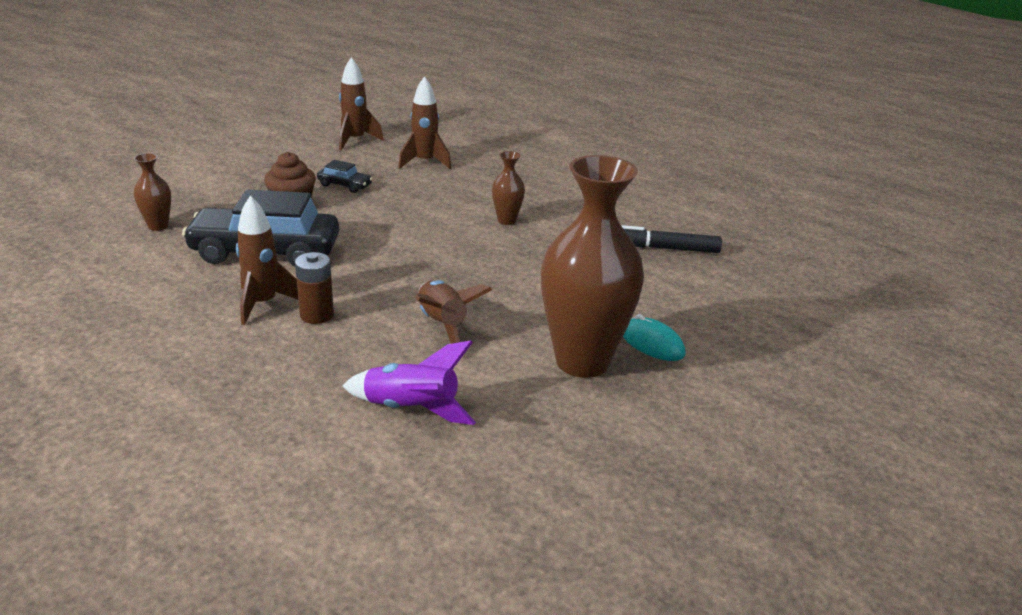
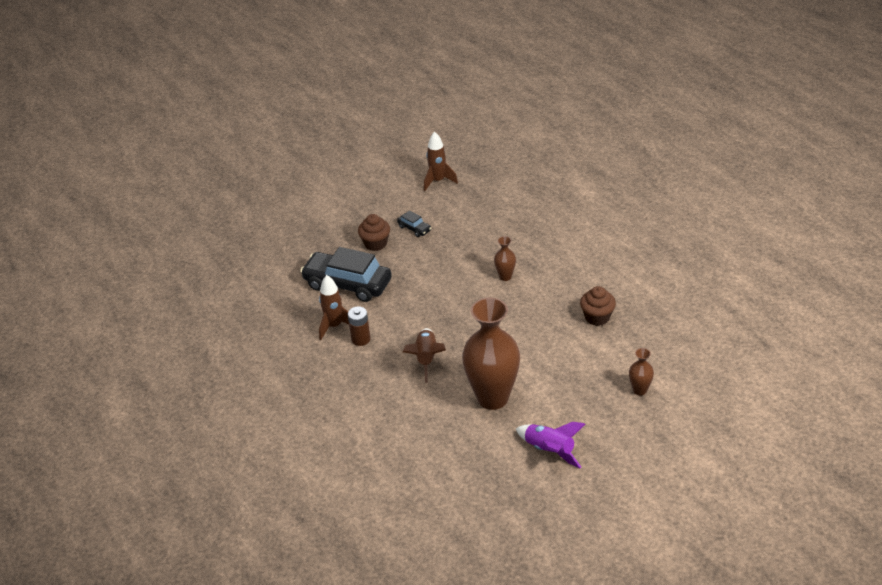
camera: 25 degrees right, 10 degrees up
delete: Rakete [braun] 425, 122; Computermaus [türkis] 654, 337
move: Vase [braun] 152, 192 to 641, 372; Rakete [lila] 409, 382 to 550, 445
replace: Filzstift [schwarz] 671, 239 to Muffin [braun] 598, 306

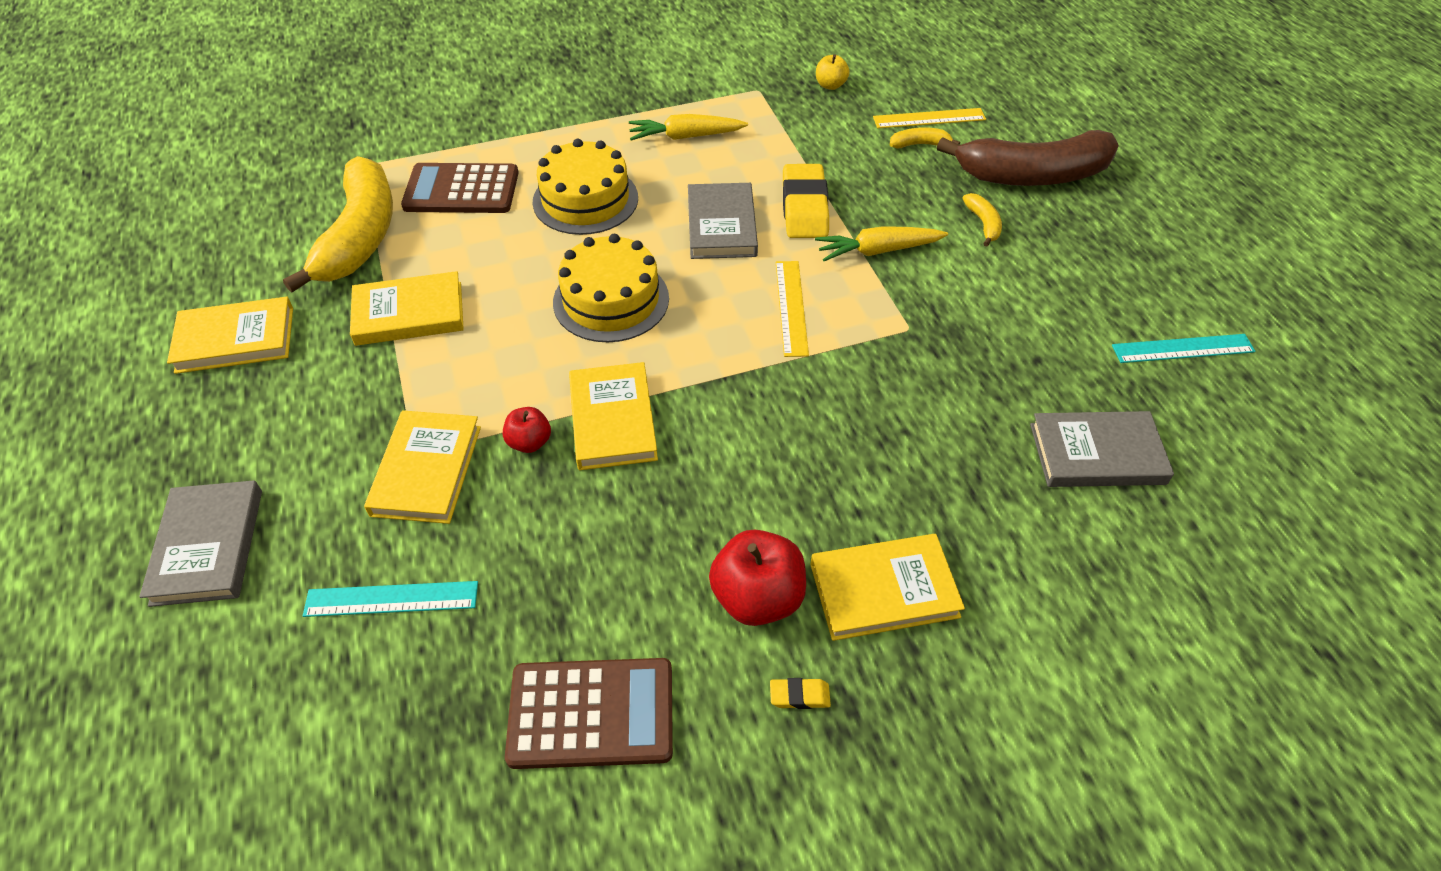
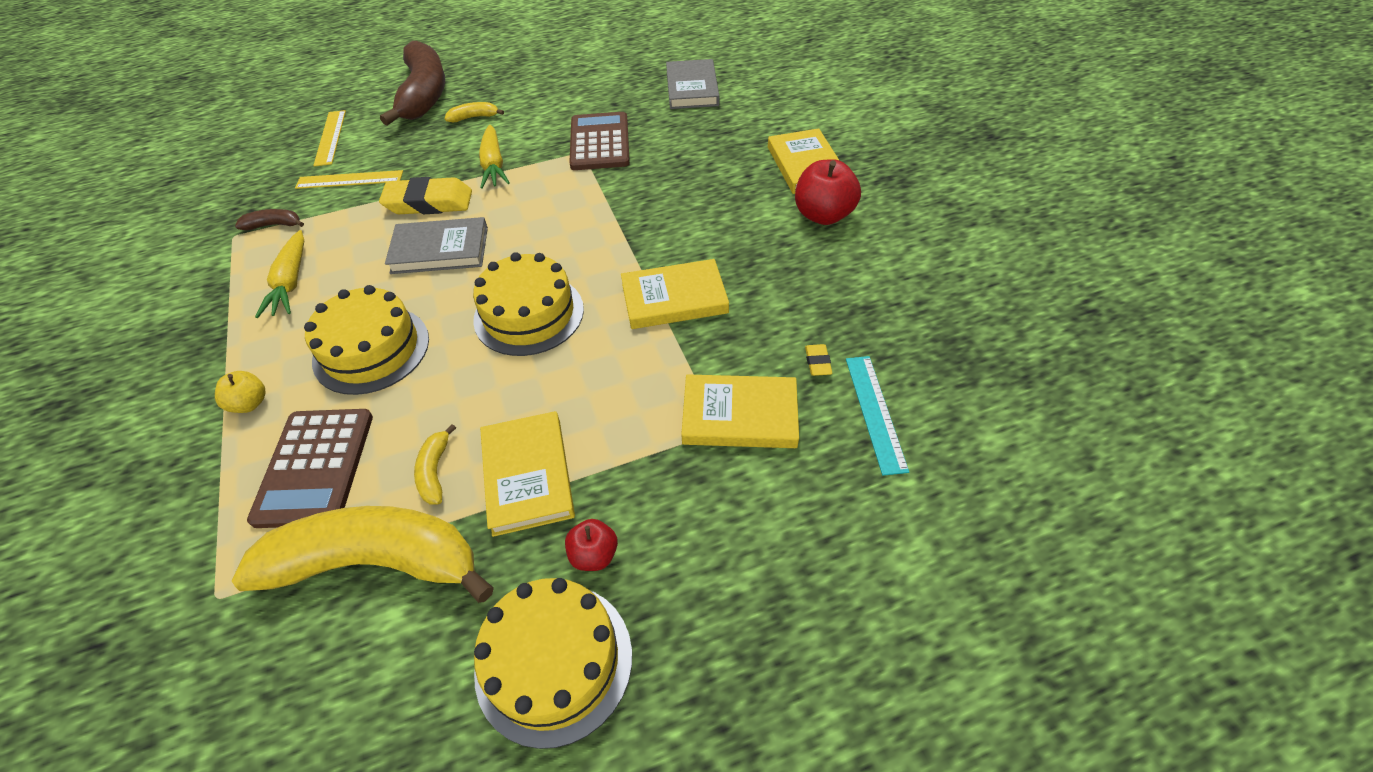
camera: 90 degrees left, 0 degrees up
delete: Lineal [türkis] 1183, 348; Buch [grau] 200, 543
insert: Banane [braun] 269, 219
move: Apfel [gelb] 833, 72 to 240, 392; Banane [gelb] 925, 137 to 435, 464; Lineal [gelb] 792, 309 to 349, 179; Apfel [rot] 527, 430 to 591, 545; Taschenrechner [braun] 589, 713 to 599, 141; Radiergummi [gelb] 800, 693 to 818, 360
replace: Buch [gelb] 230, 335 to Kuchen [gelb] 553, 663

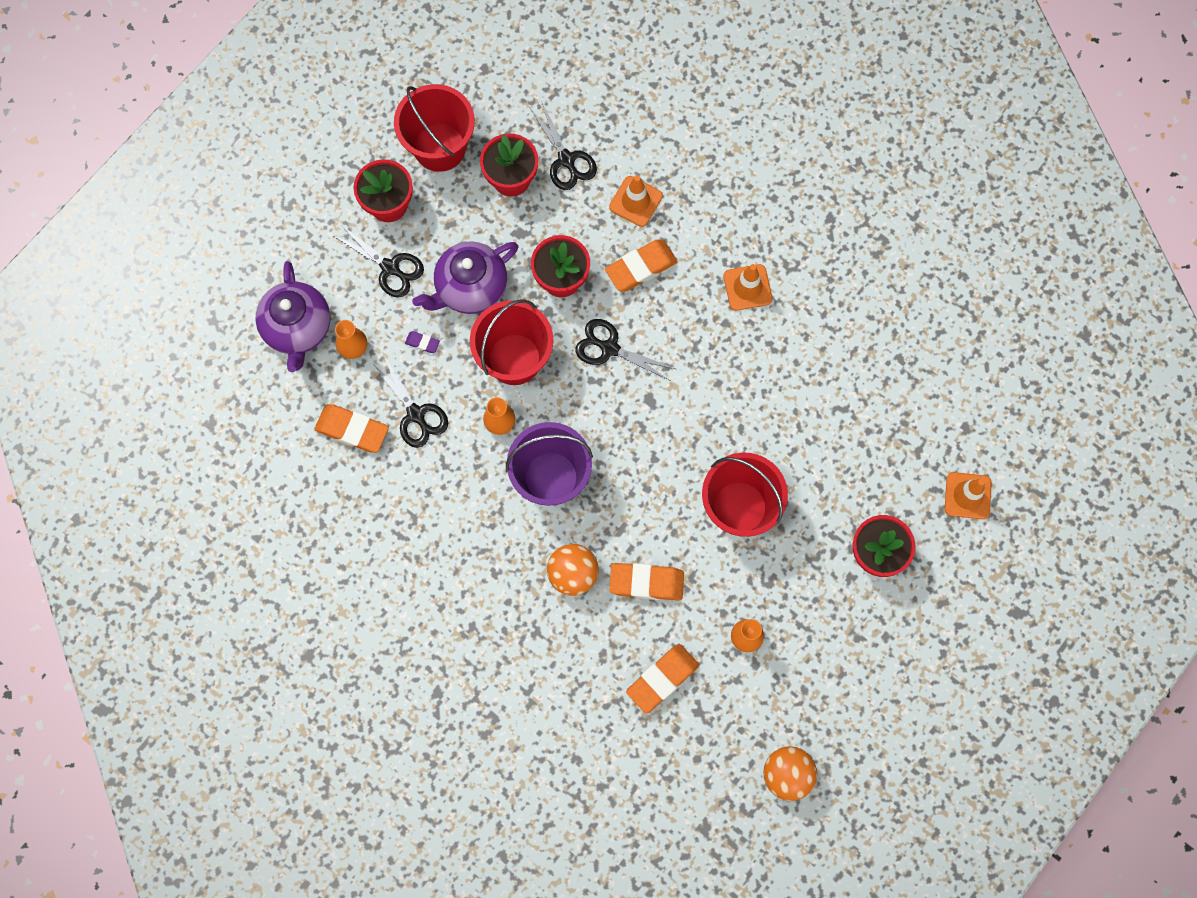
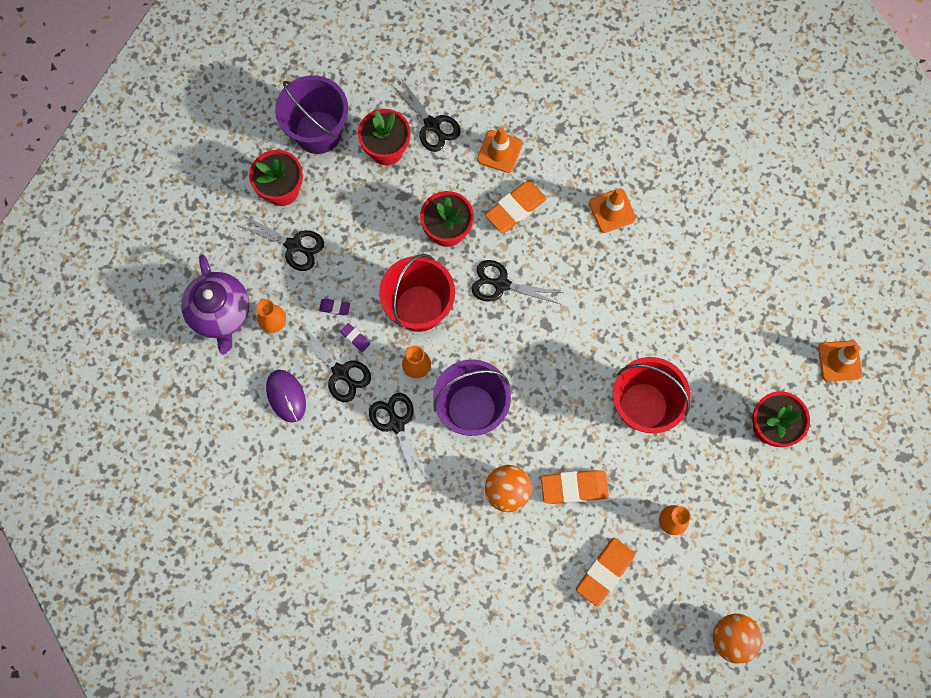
camera: 10 degrees left, 0 degrees up
delete: Teekanne [lila] 465, 277
insert: Radiergummi [lila] 355, 337; Schere [schwarz] 398, 438
replace: Radiergummi [orange] 351, 428 to Computermaus [lila] 286, 396
recolor: Eimer [rot] 434, 128 to Eimer [lila] 311, 114

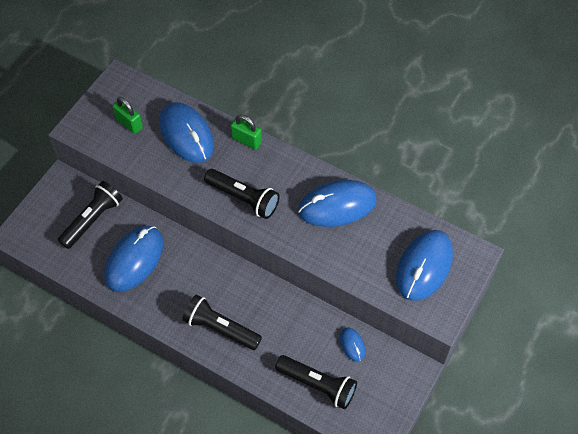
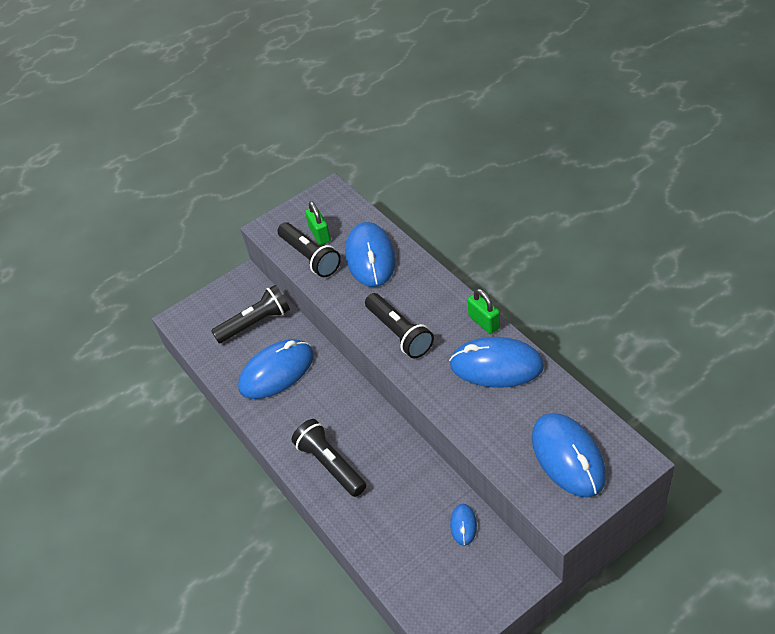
camera: 30 degrees right, 10 degrees down
move: Vorhängeschloss [grün] 246, 132 to 483, 311; Taschenlampe [schwarz] 316, 382 to 309, 249
rotate: Computermaus [blau] 424, 265 = 569, 455 75 degrees counterclockwise

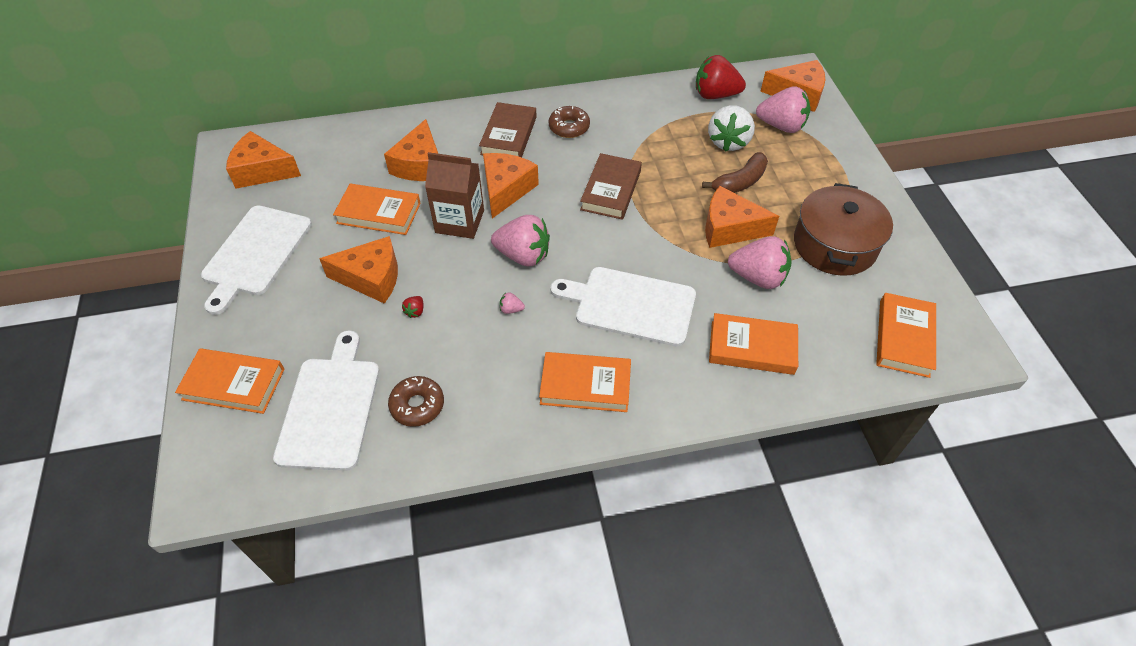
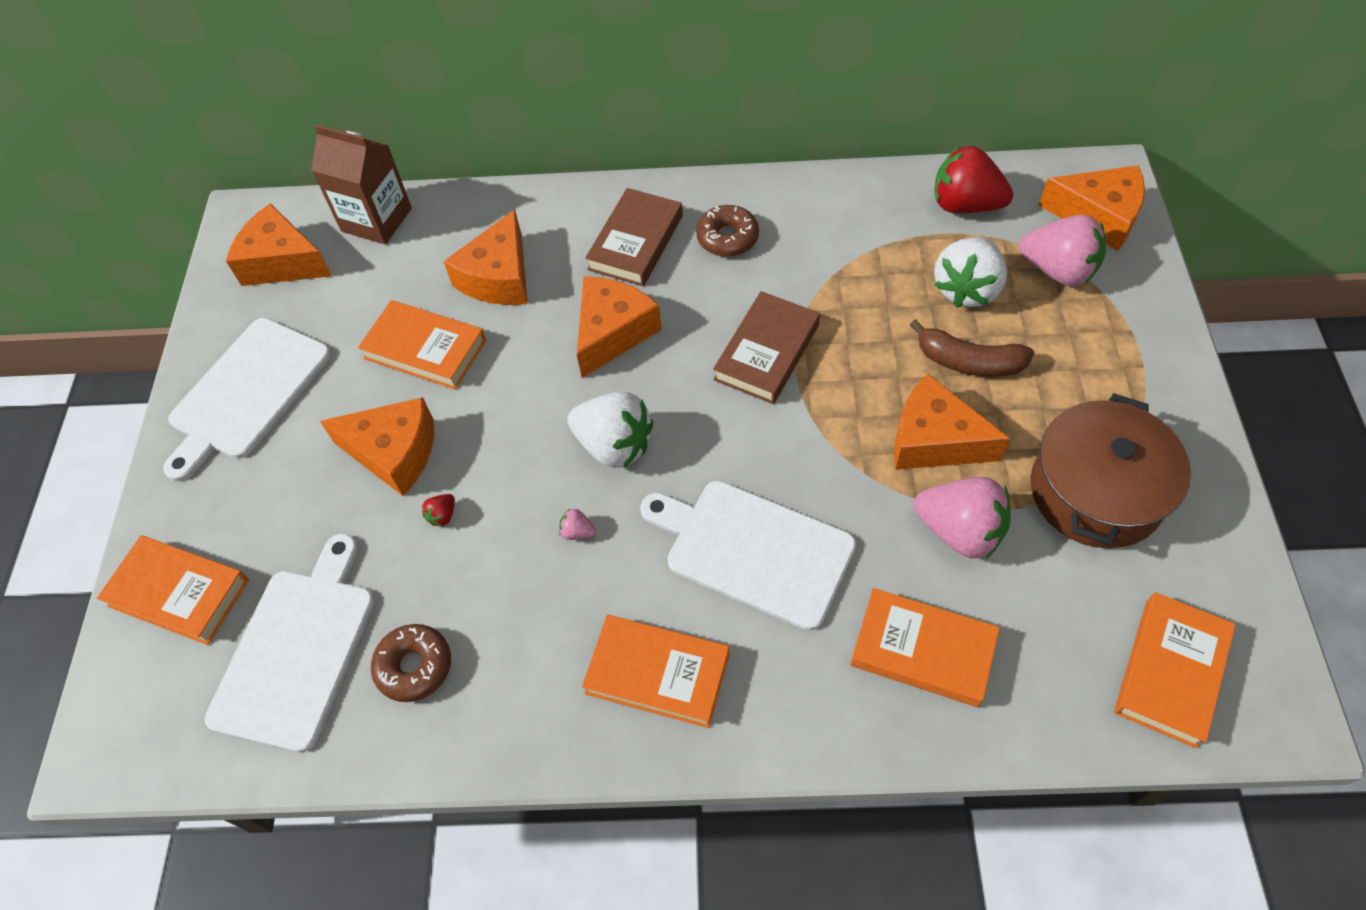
camera: 15 degrees right, 5 degrees up
move: Getränkekarton [braun] 454, 195 to 361, 184
recolor: Erdbeere [rosa] 520, 240 to Erdbeere [weiß] 610, 430
rotate: Banane [braun] 735, 172 = 972, 348 45 degrees clockwise

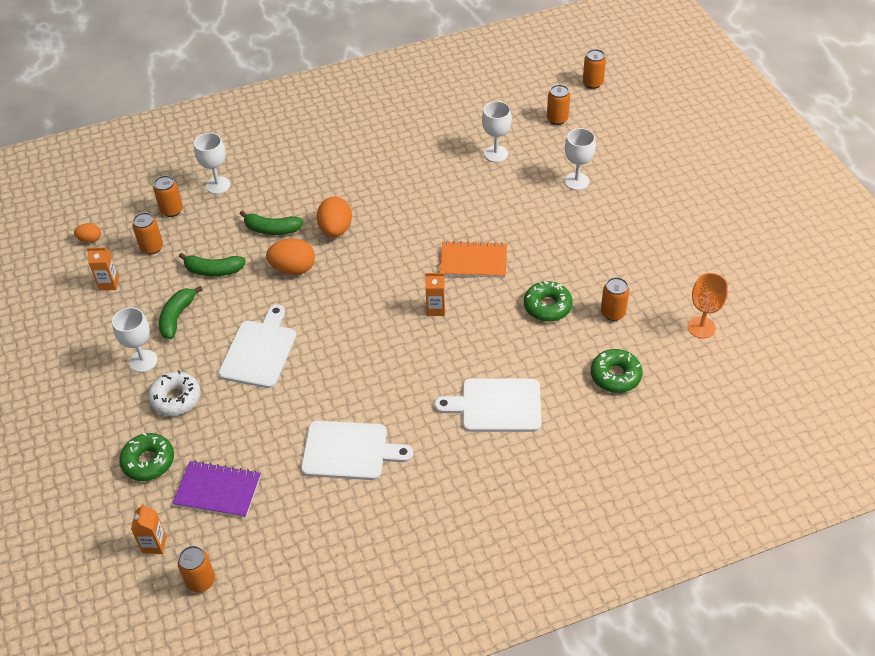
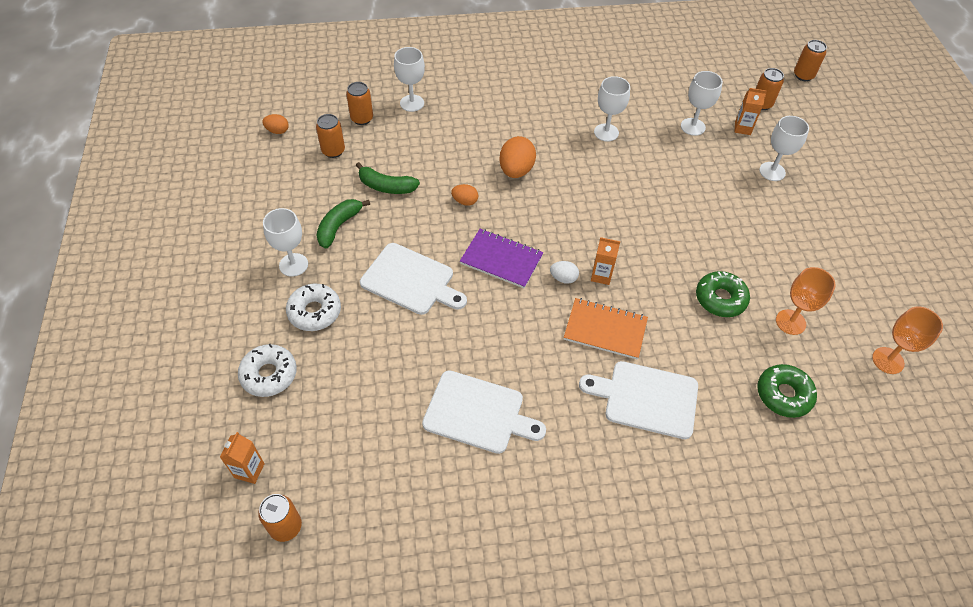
camera: 10 degrees right, 5 degrees up
delete: Banane [grün] 272, 222
insert: Kelch [weiß] 612, 109; Ei [weiß] 564, 272
move: Notizbuch [orange] 473, 259 to 606, 328; Getränkekarton [orange] 103, 268 to 750, 111; Notizbuch [lila] 217, 489 to 501, 258
replace: Dose [orange] 615, 299 to Kelch [orange] 806, 301
recolor: Donut [grün] 146, 457 to Donut [weiß] 267, 370
rotate: Schneidebrett [weiß] 257, 346 = 413, 279 90 degrees clockwise
resize: Ei [orange] 290, 256 = 464, 195 x0.55

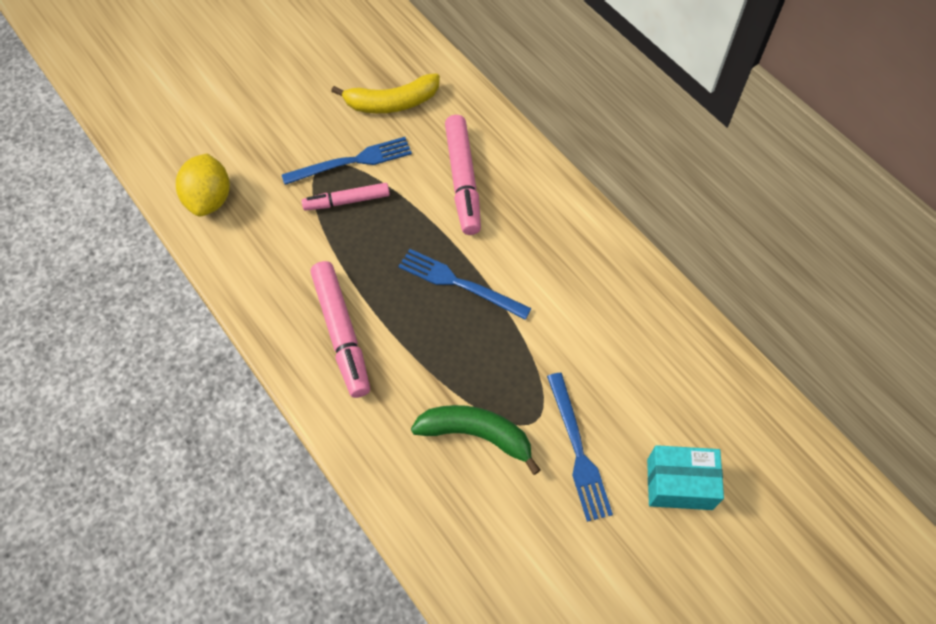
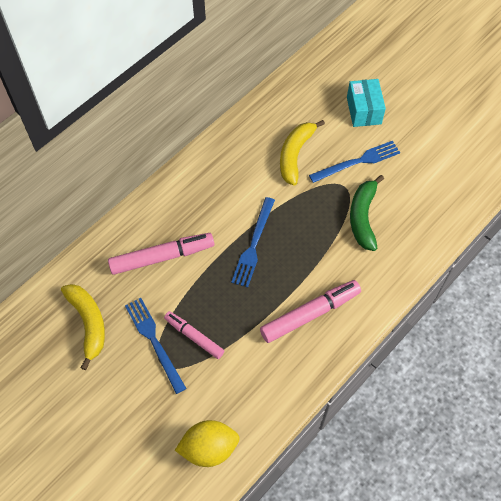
camera: 100 degrees left, 0 degrees up
insert: Banane [gelb] 302, 153
rotate: Filzstift [rosa] 346, 197 = 194, 335 150 degrees clockwise

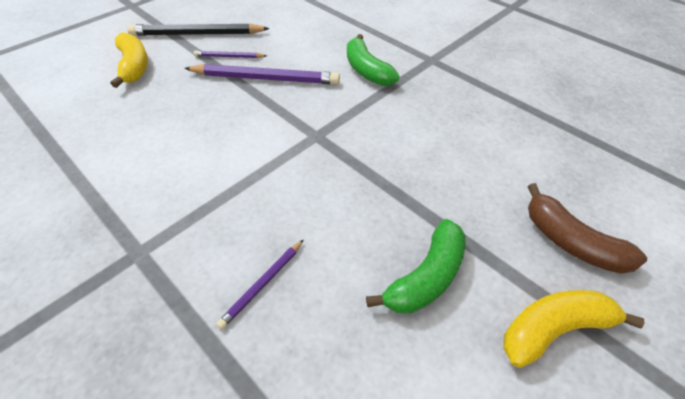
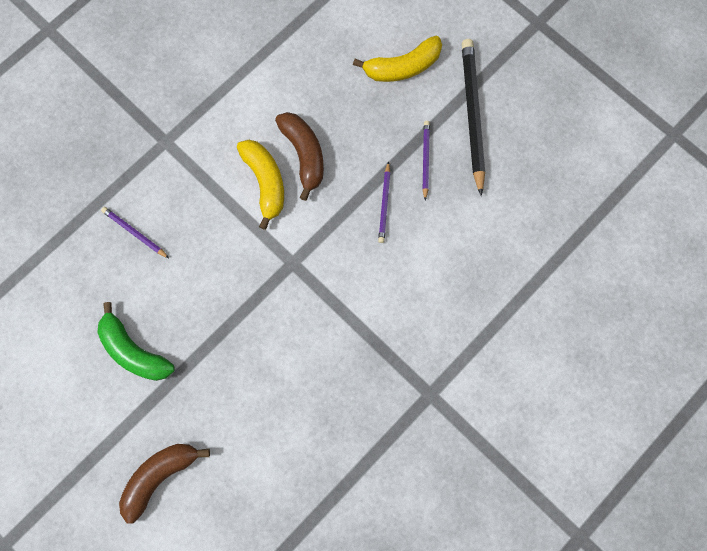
camera: 90 degrees right, 25 degrees up
delete: Banane [grün] 373, 60
insert: Banane [braun] 299, 156
move: Banane [gelb] 573, 329 to 260, 185
resize: Bleistift [lila] 262, 74 = 384, 202 x0.50

